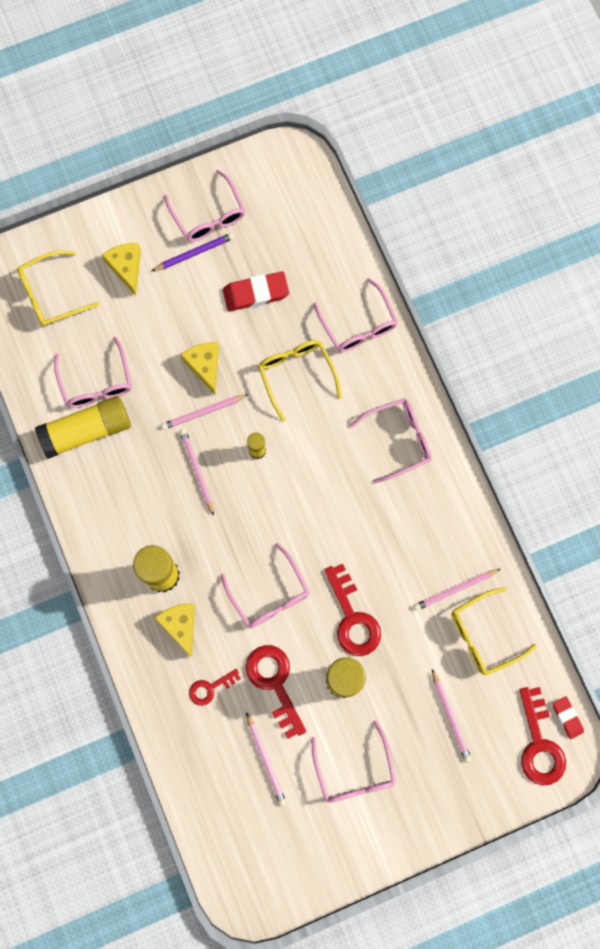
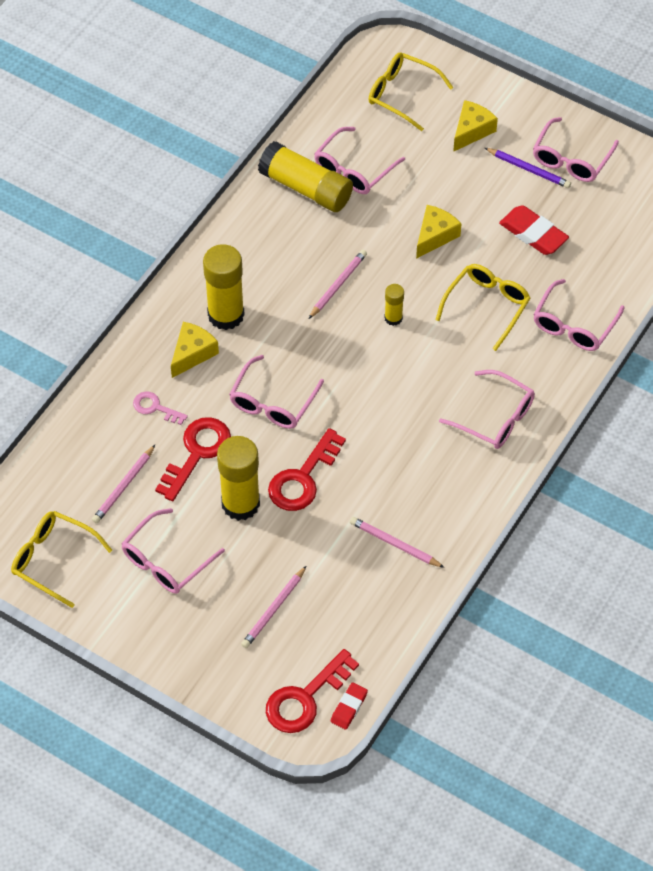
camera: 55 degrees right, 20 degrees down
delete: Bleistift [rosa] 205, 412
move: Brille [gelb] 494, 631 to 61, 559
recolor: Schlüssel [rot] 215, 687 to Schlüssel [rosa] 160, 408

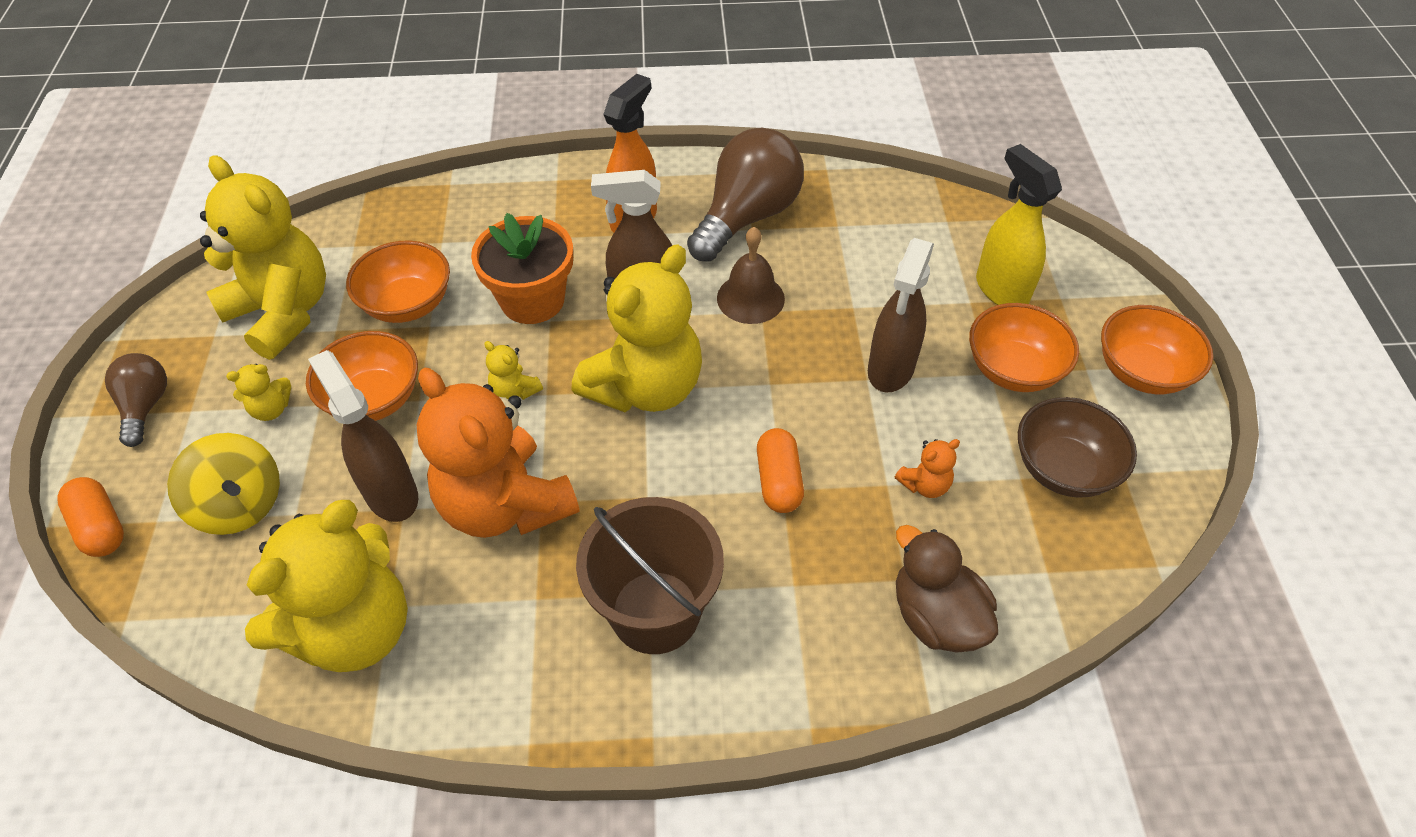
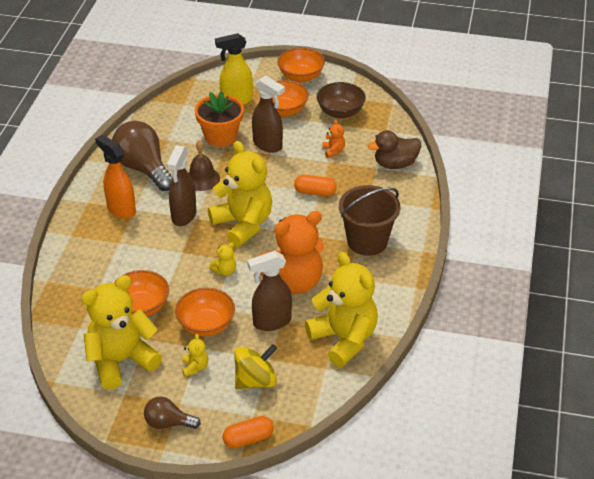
camera: 75 degrees left, 10 degrees down
move: Blumentopf [orange] 522, 268 to 219, 119

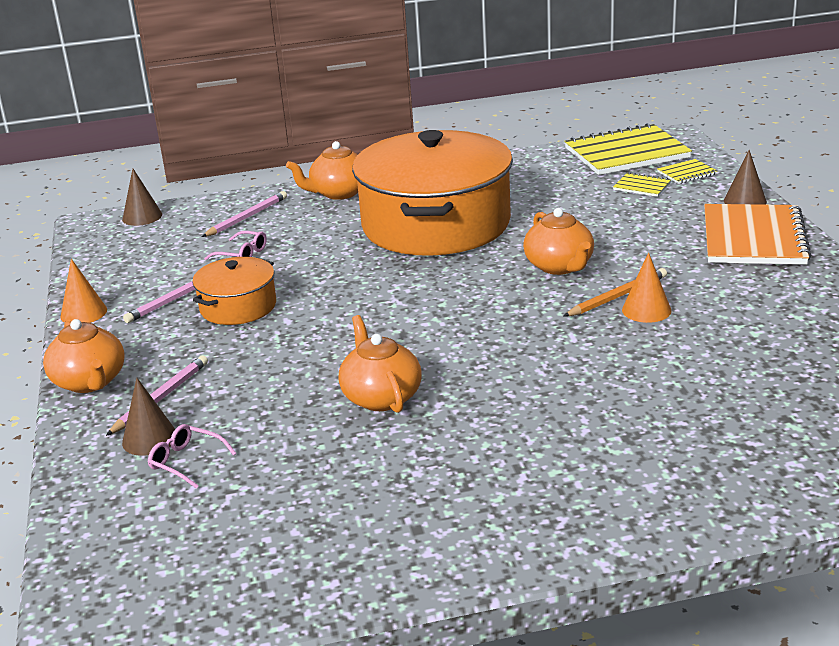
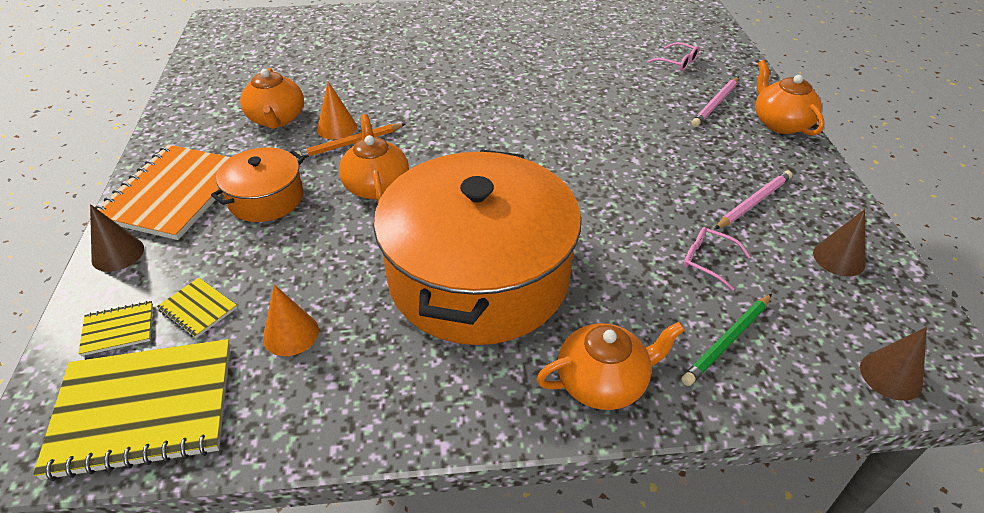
camera: 175 degrees left, 15 degrees up
move: Kochtopf [orange] 234, 291 to 258, 184; Kegel [orange] 84, 291 to 291, 320; Teekanne [orange] 380, 364 to 272, 98; Kegel [braun] 148, 417 to 839, 242
recolor: Bleistift [rosa] 244, 214 to Bleistift [grün] 727, 340

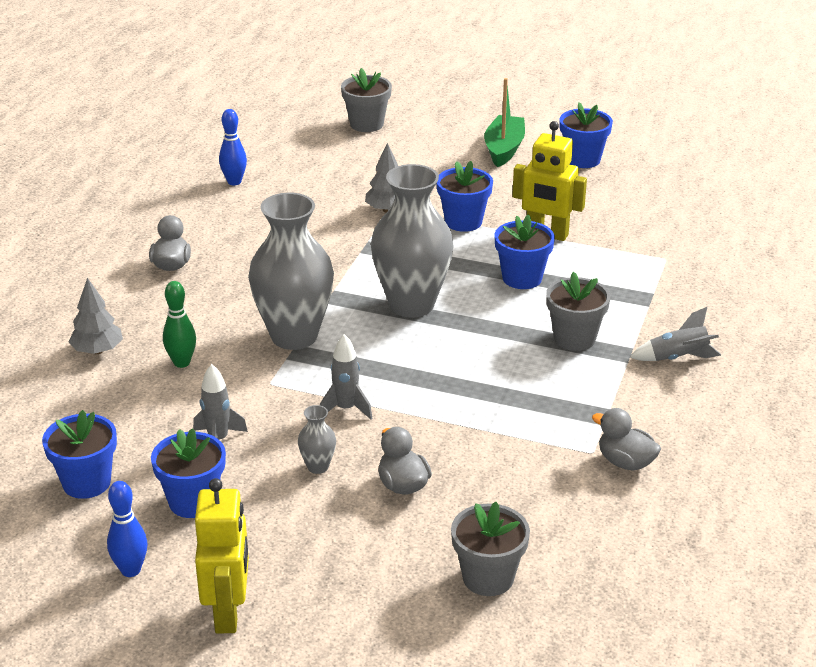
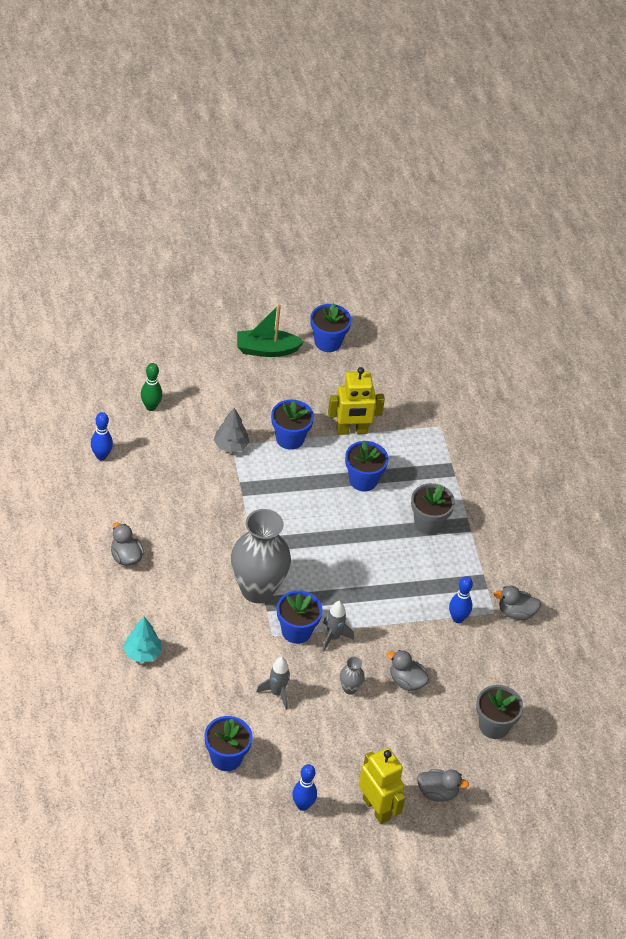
camera: 35 degrees left, 15 degrees up
delete: Blumentopf [grau] 366, 100; Vase [grau] 412, 241; Rakete [grau] 675, 334
insert: Bowlingkegel [blau] 461, 599; Ente [grau] 443, 785
move: Bowlingkegel [grün] 179, 324 to 151, 387; Blumentopf [blau] 188, 473 to 300, 617
recolor: Baum [grau] 96, 316 to Baum [türkis] 142, 640
rotate: Boot [grün] 504, 122 = 270, 330 75 degrees counterclockwise

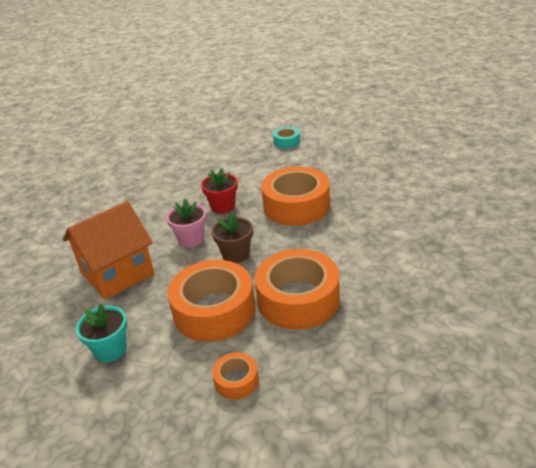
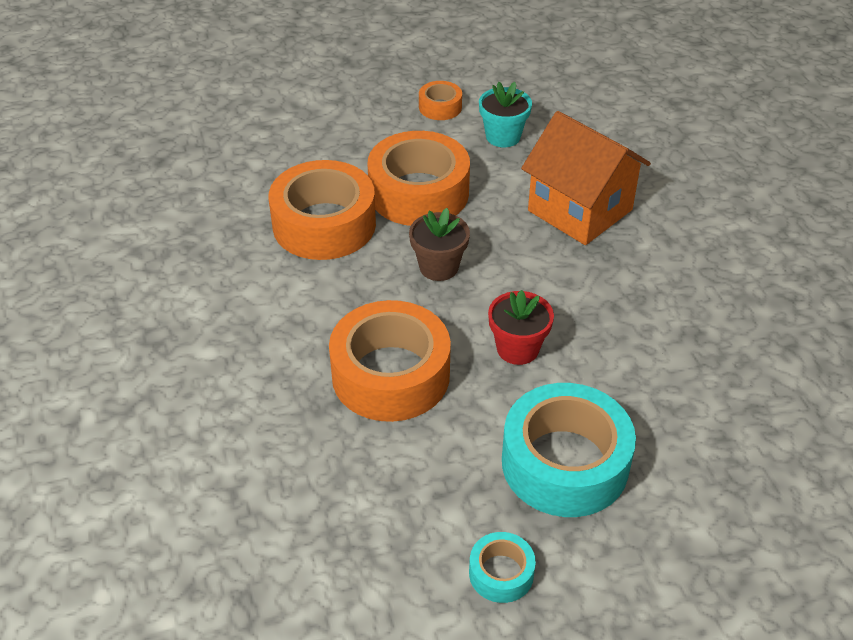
camera: 155 degrees right, 10 degrees up
delete: Blumentopf [rosa] 186, 223
insert: Klebeband [türkis] 569, 450
move: Klebeband [orange] 235, 376 to 440, 100
rotate: Haus [orange] 108, 250 = 586, 178 75 degrees counterclockwise

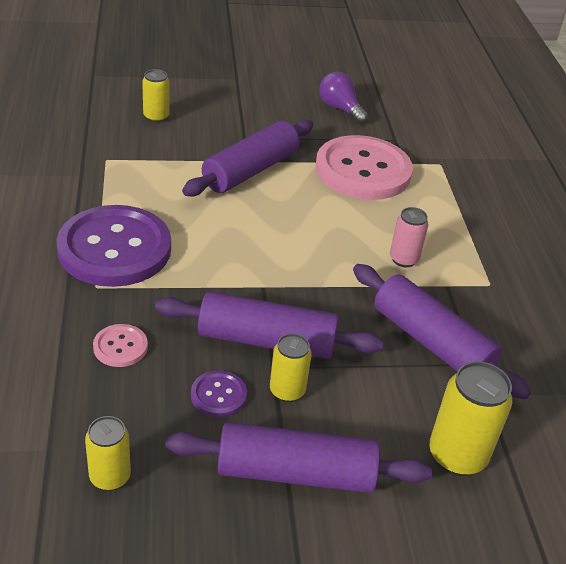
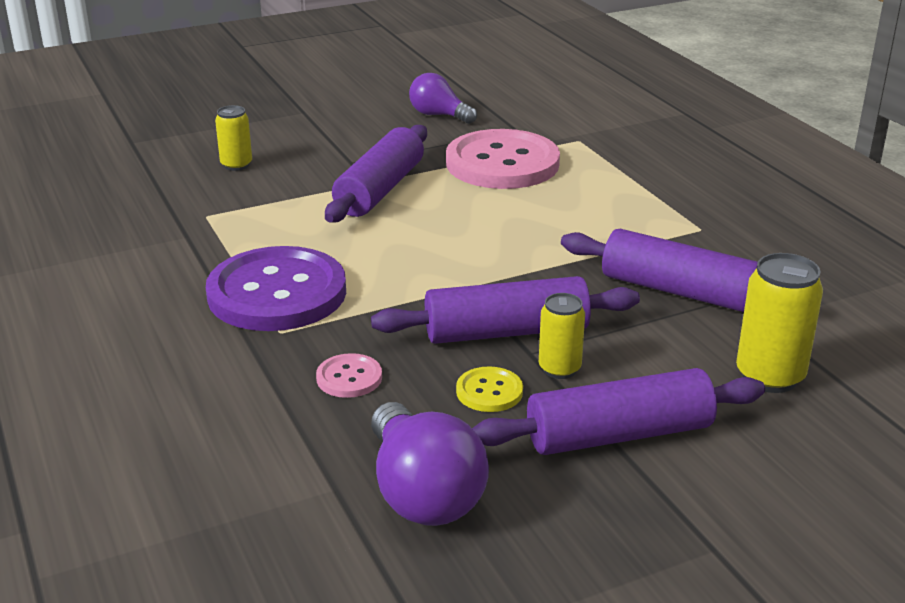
camera: 15 degrees left, 10 degrees down
delete: Dose [rosa] 409, 237
replace: Dose [gelb] 108, 453 to Glühbirne [lila] 430, 464
recolor: Knopf [lila] 219, 394 to Knopf [gelb] 489, 389

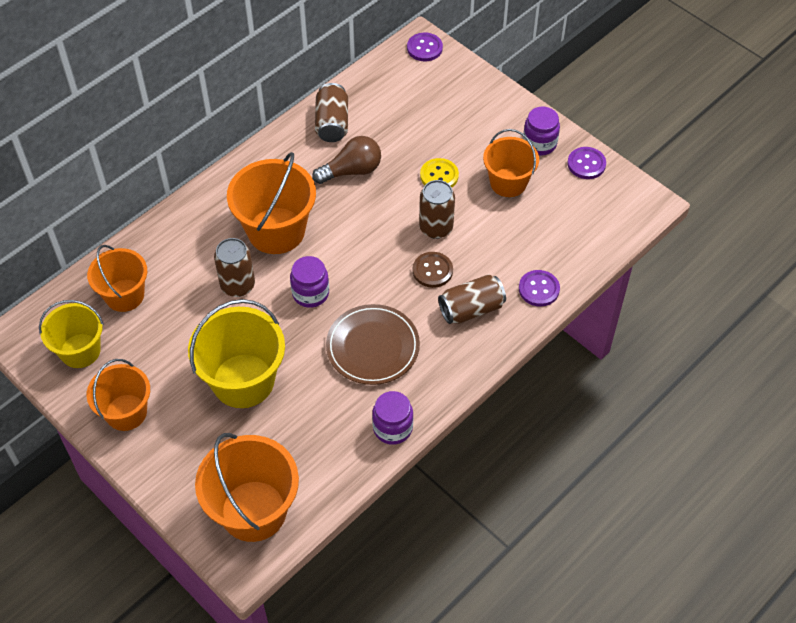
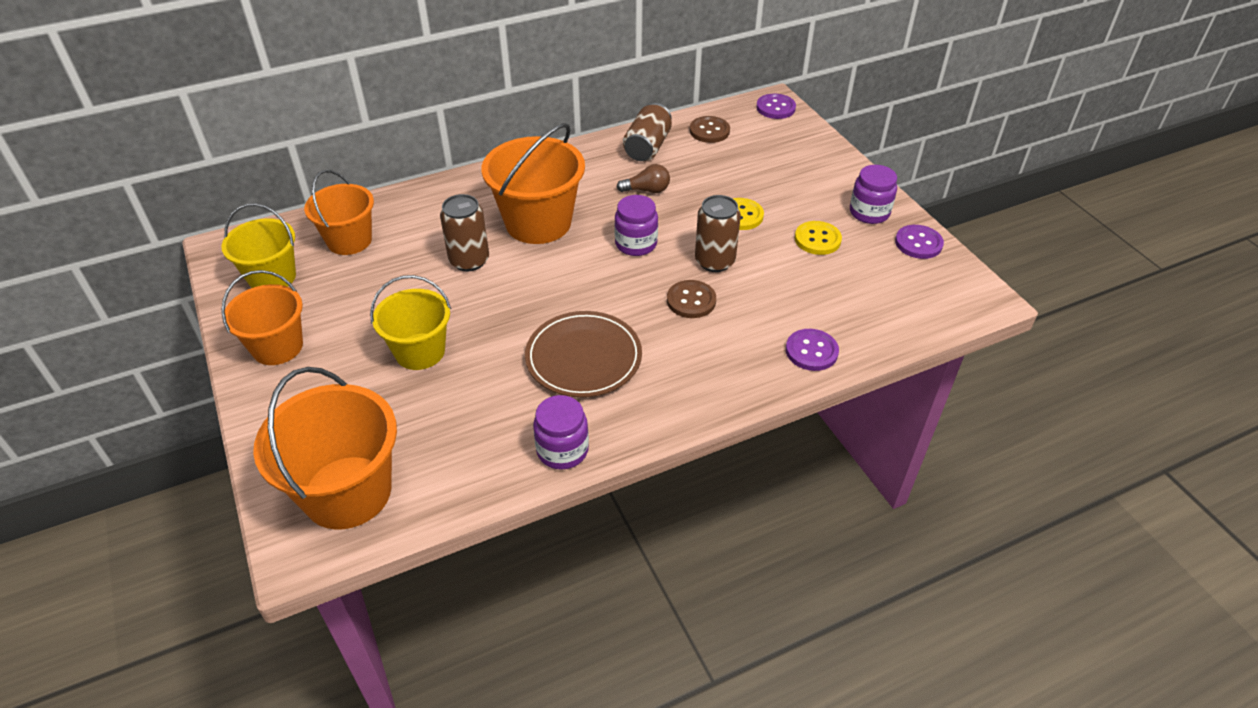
camera: 20 degrees right, 10 degrees down
delete: Dose [braun] 472, 299
insert: Knopf [braun] 710, 129
move: Einmachglas [lila] 309, 282 to 636, 225
replace: Eimer [orange] 511, 163 to Knopf [gelb] 818, 238
resize: Glühbirne [braun] 346, 160 = 643, 178 x0.65; Eimer [gelb] 236, 353 = 410, 322 x0.65

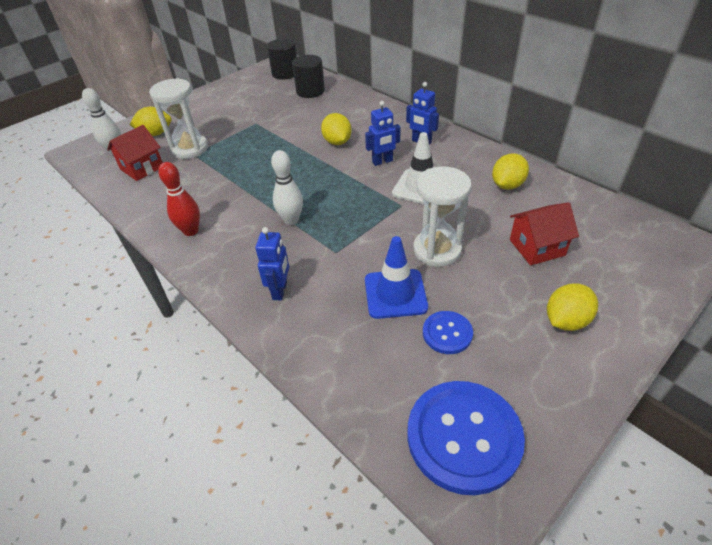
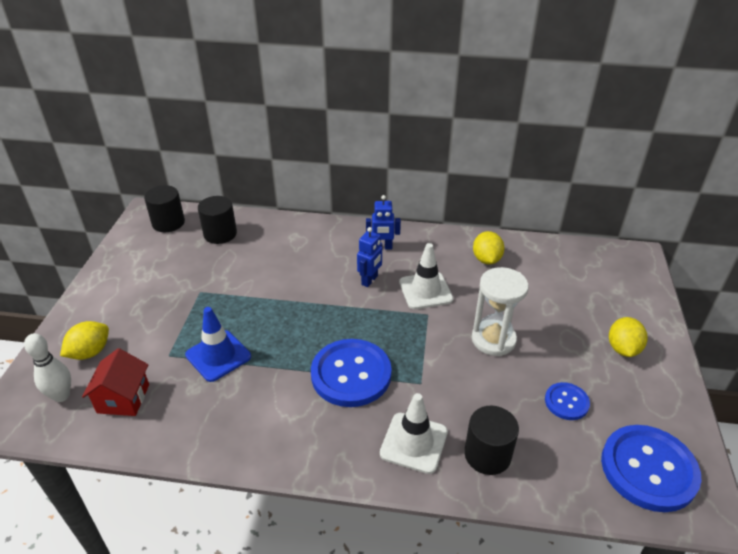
camera: 40 degrees left, 5 degrees down
delete: Sanduhr [weiß] 178, 118; Zitrone [gelb] 336, 129; Bowlingkegel [rot] 179, 199; Haus [rot] 544, 234
insert: Vollzylinder [schwarz] 491, 440
move: Leitkegel [blau] 396, 277 to 218, 344
replace: Bowlingkegel [weiß] 287, 187 to Knopf [blau] 351, 373; Roboter [blau] 272, 264 to Leitkegel [weiß] 414, 433

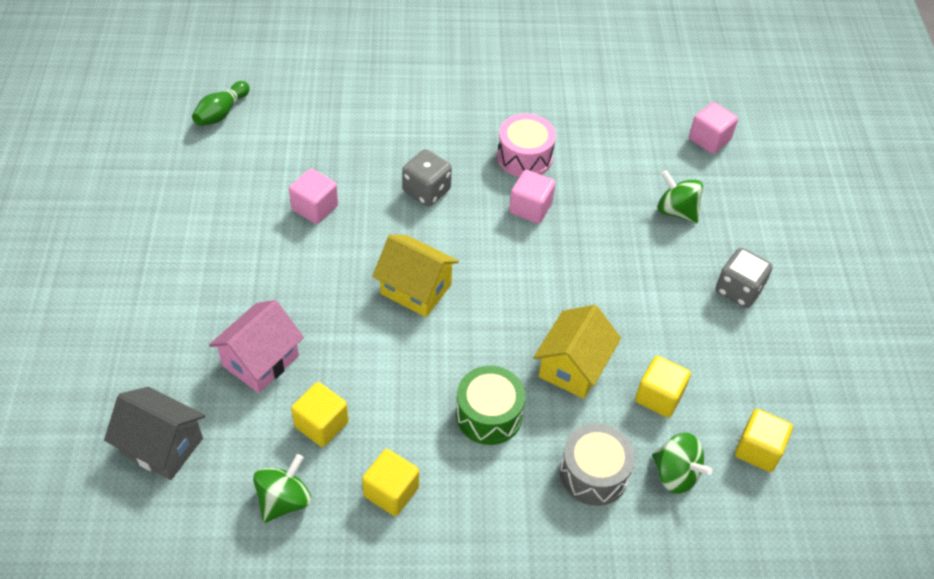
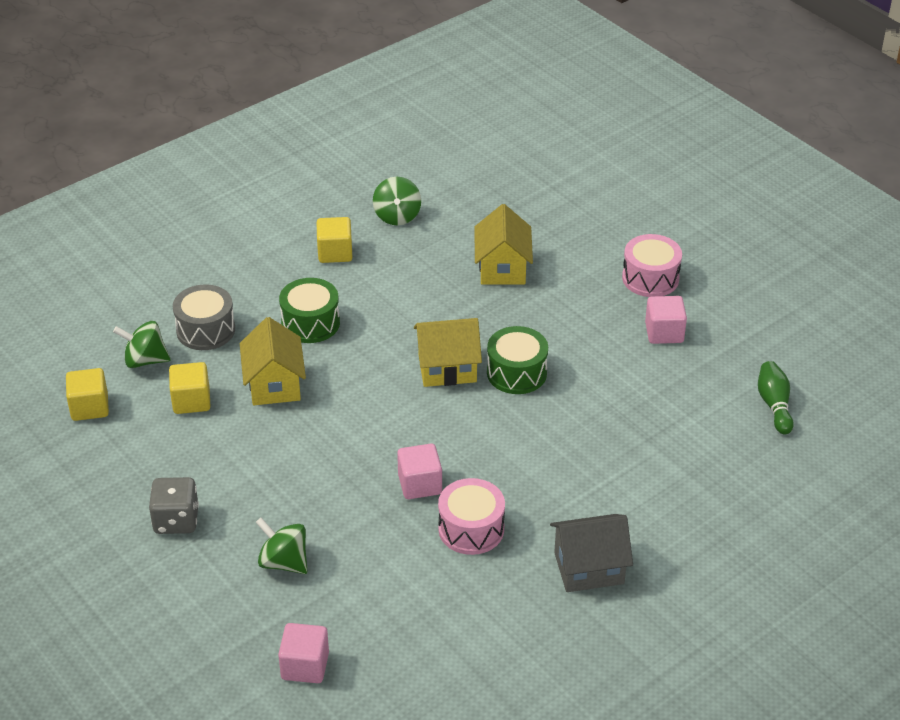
camera: 145 degrees right, 10 degrees down
delete: Spielwürfel [grau] 427, 177; Kubus [gelb] 320, 414
insert: Trommel [rosa] 652, 265; Trommel [grün] 517, 360
move: Kubus [rosa] 313, 196 to 666, 320; Haus [grau] 154, 433 to 591, 553
recolor: Haus [rosa] 256, 346 to Haus [gelb] 503, 244
rotate: Kreisel [grün] 680, 196 = 281, 546 150 degrees counterclockwise

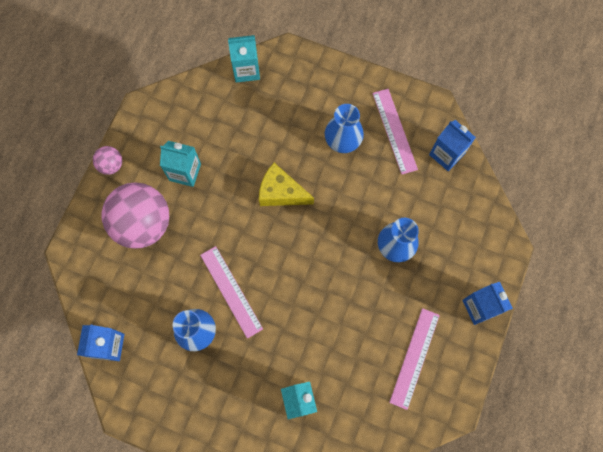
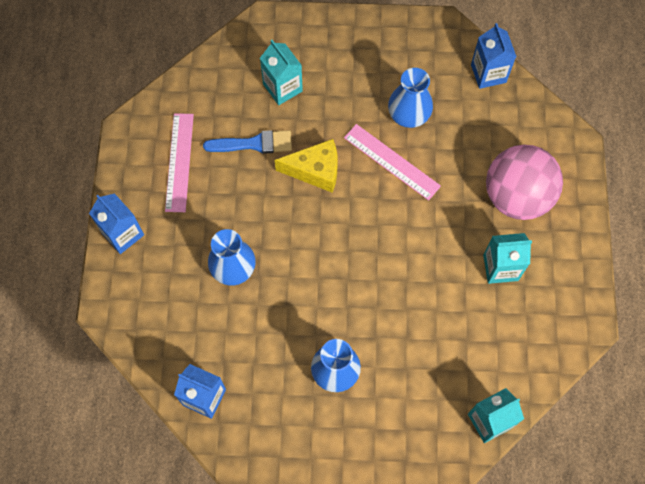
camera: 160 degrees right, 5 degrees down
delete: Lineal [rosa] 395, 131; Ball [rosa] 107, 160
insert: Pinsel [blau] 247, 142
move: Käse [gelb] 286, 184 to 306, 166

